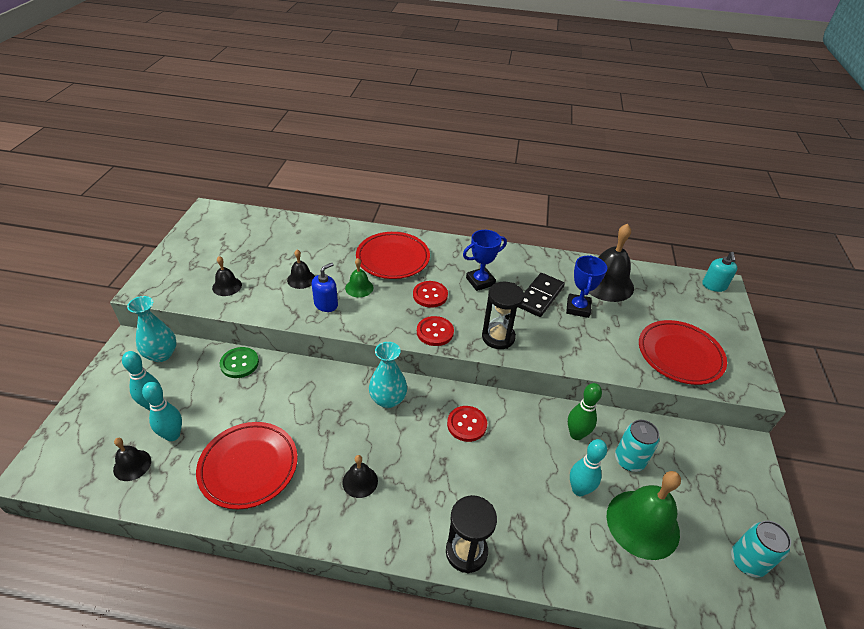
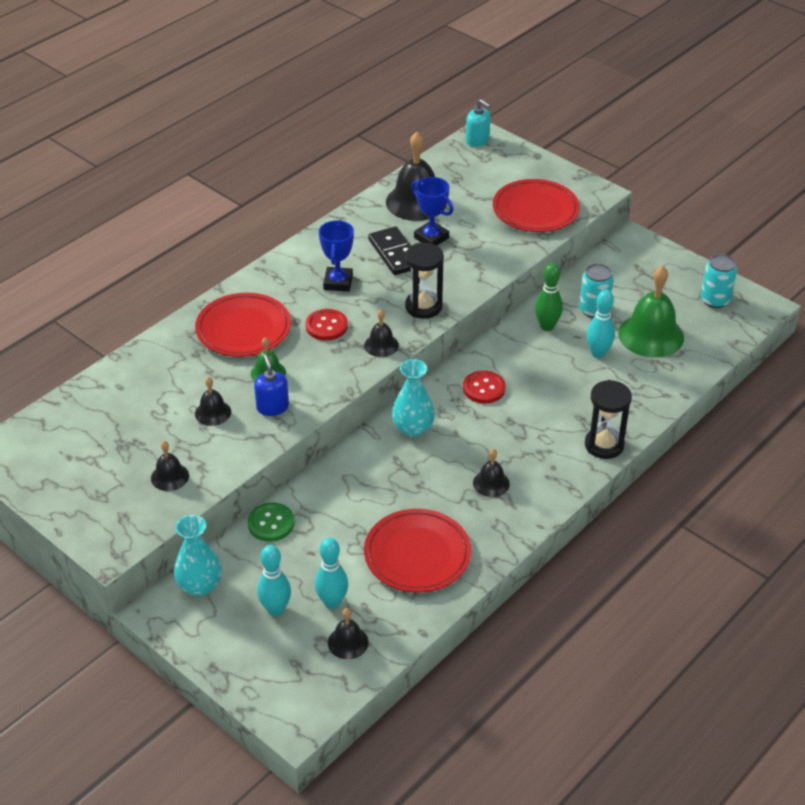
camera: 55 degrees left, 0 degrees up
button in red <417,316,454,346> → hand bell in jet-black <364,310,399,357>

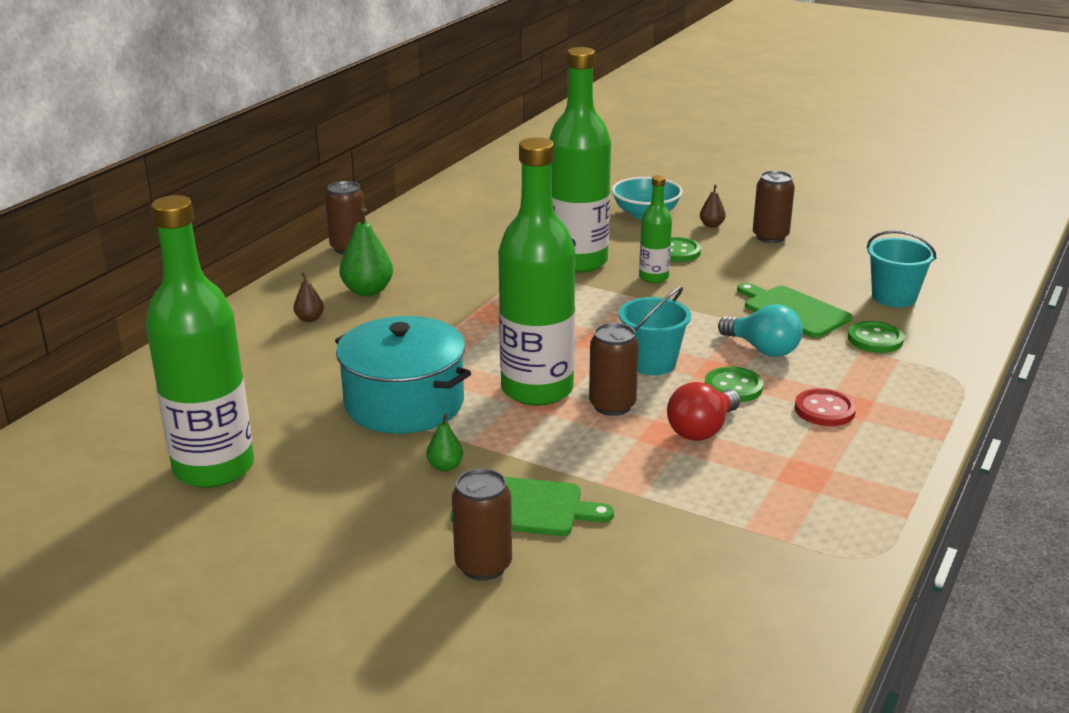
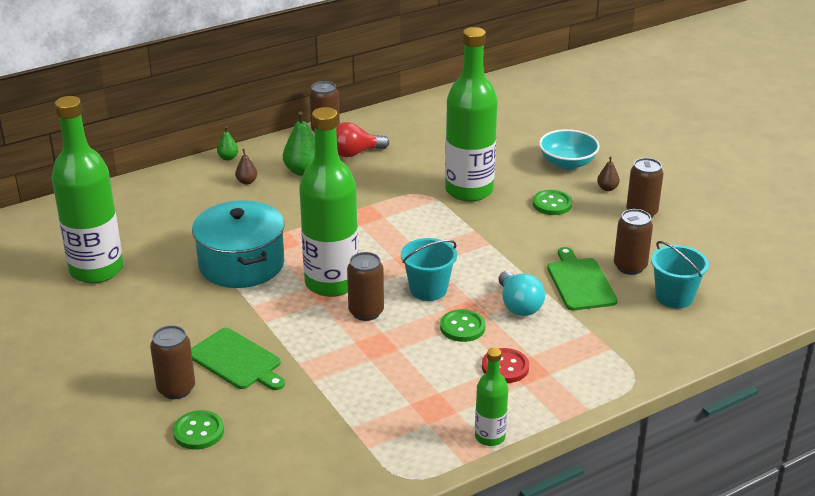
camera: 30 degrees right, 5 degrees up
- → tin in dark brown <614,209,653,275>
pear fruit in green <426,414,463,472> → pear fruit in green <217,126,238,161>, shifted
flask in green <639,175,672,283> → flask in green <475,348,508,446>, shifted
light bulb in red <667,382,741,441> → light bulb in red <336,122,389,157>, shifted
button in green <848,321,904,353> → button in green <173,410,224,450>, shifted

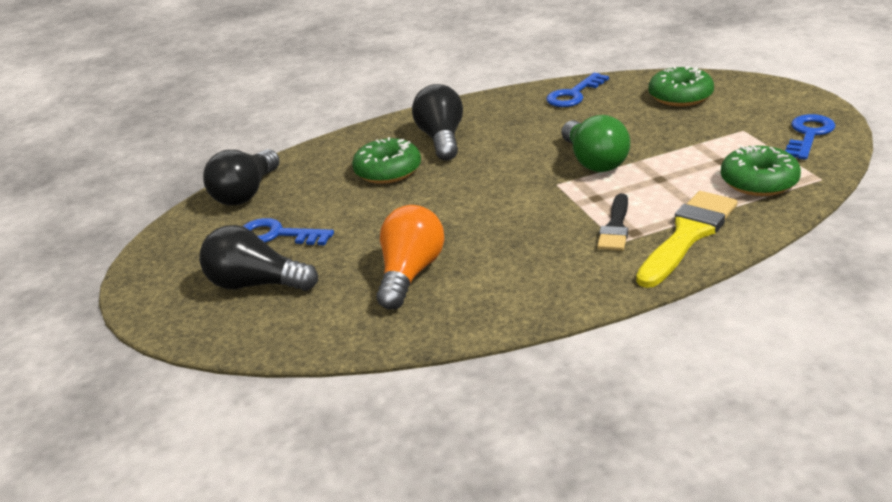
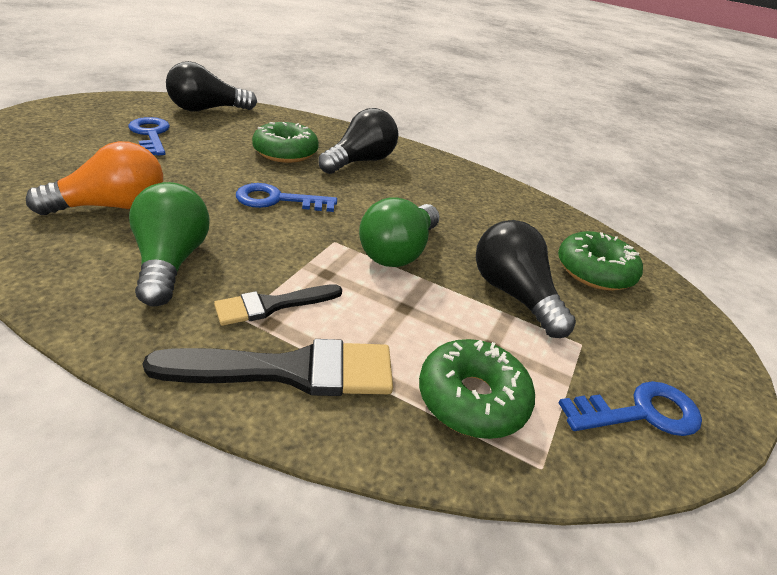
camera: 40 degrees right, 5 degrees up
- → light bulb in green <129,182,210,307>
light bulb in jet-black <199,225,318,291> → light bulb in jet-black <476,220,576,338>, shifted
key in blue <546,73,609,107> → key in blue <236,183,337,212>, shifted
brush in golden <636,191,737,288> → brush in jet-black <142,339,393,396>

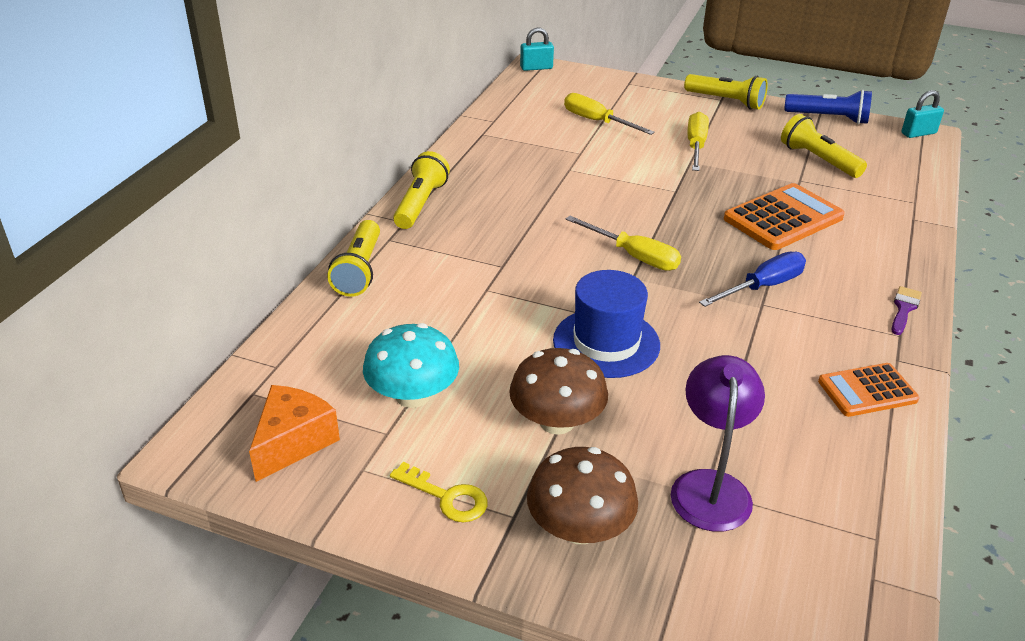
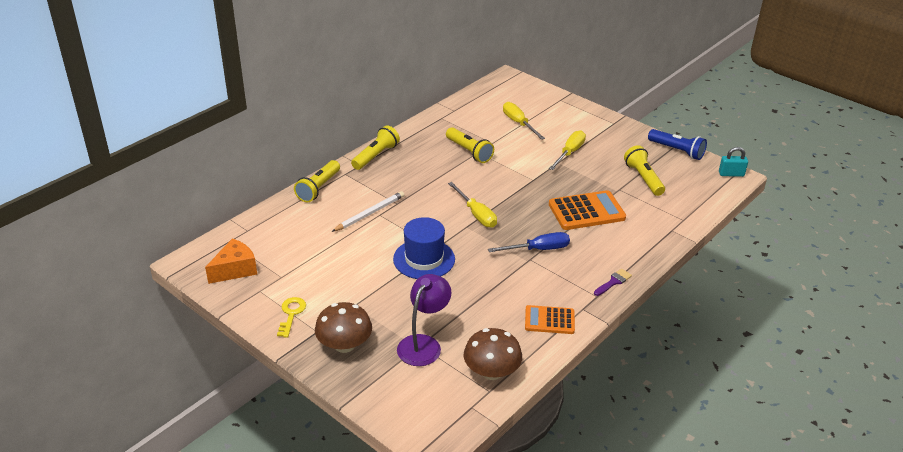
camera: 20 degrees right, 0 degrees up
fungus in aqua <363,323,459,408> → -
lock in aqua <520,27,554,71> → -
- → pencil in snow-white <332,191,404,232>
fungus in dark brown <509,348,608,435> → fungus in dark brown <464,328,522,380>, shifted
flashlight in golden <684,74,768,109> → flashlight in golden <446,127,494,163>, shifted
key in golden <390,462,488,522> → key in golden <277,297,306,338>, 135 degrees counterclockwise

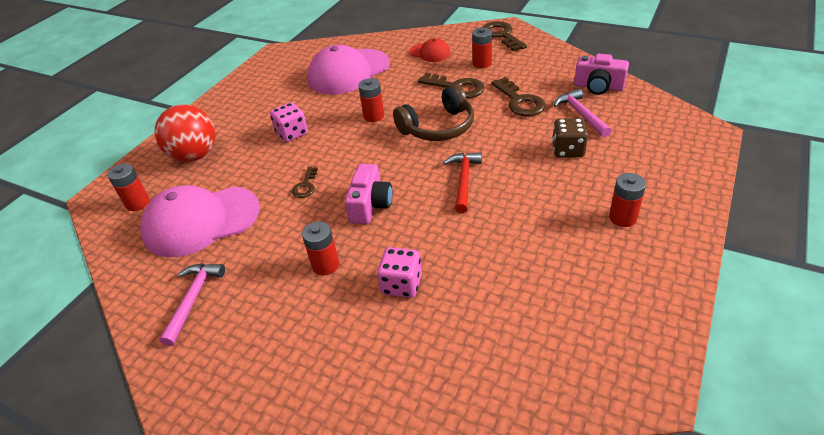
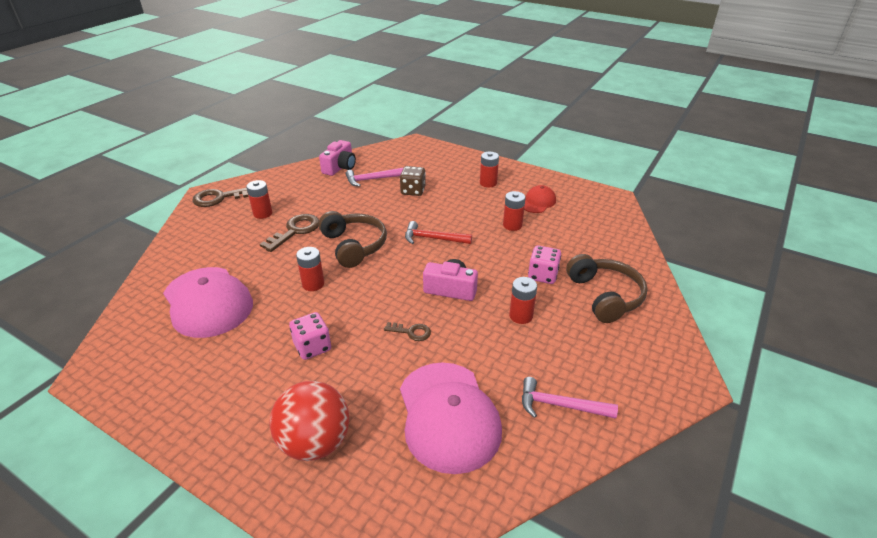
camera: 90 degrees left, 5 degrees down
key in dark brown <491,77,546,116> → -
- → headphones in dark brown <566,254,647,323>
AA battery in red <107,163,150,211> → AA battery in red <503,191,526,231>, shifted
cap in red <409,38,451,62> → cap in red <524,185,556,213>, shifted

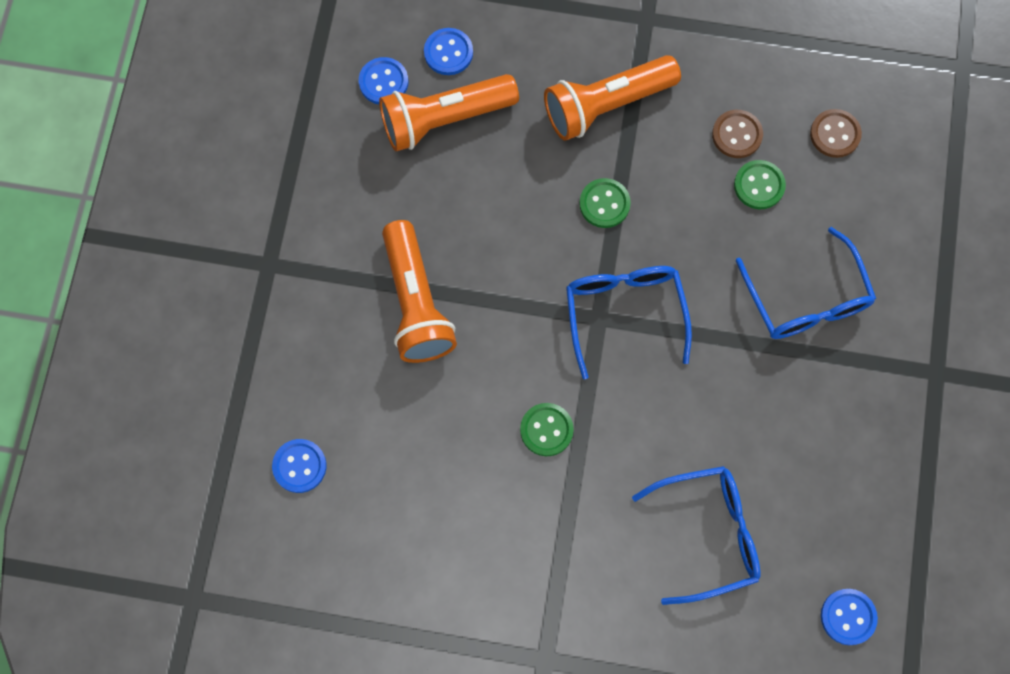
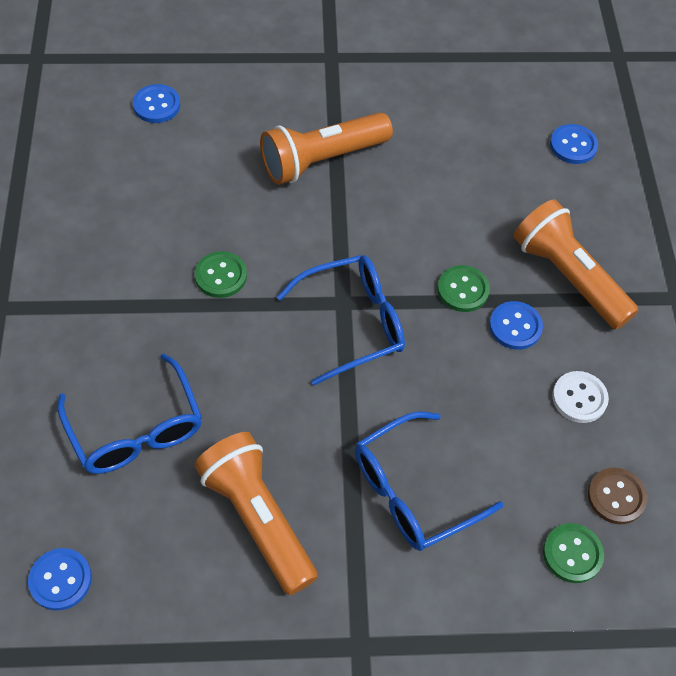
camera: 75 degrees right, 15 degrees down
button in blue <359,57,408,104> → button in blue <489,301,543,350>, shifted
flashlight in orange-coloured <379,74,519,151> → flashlight in orange-coloured <195,432,318,595>, shifted
button in green <734,160,786,210> → button in green <543,523,604,583>, shifted
button in dark brown <712,110,763,158> → button in snow-white <552,371,609,423>

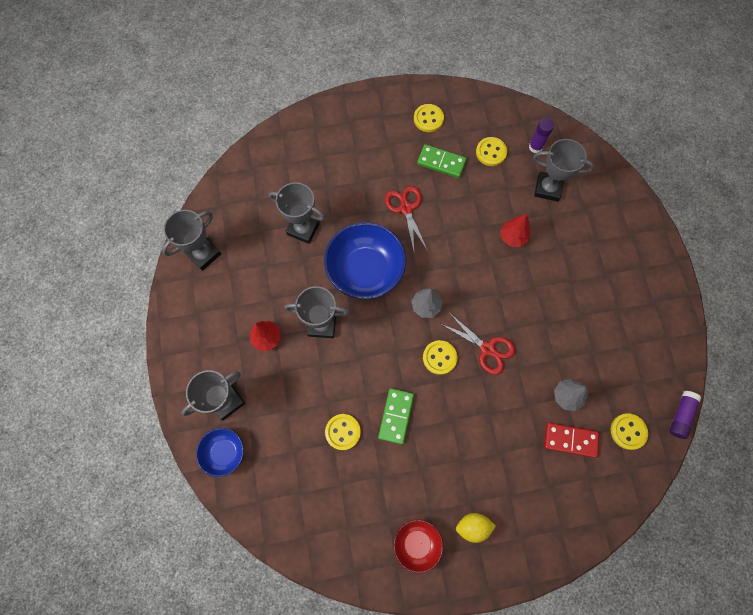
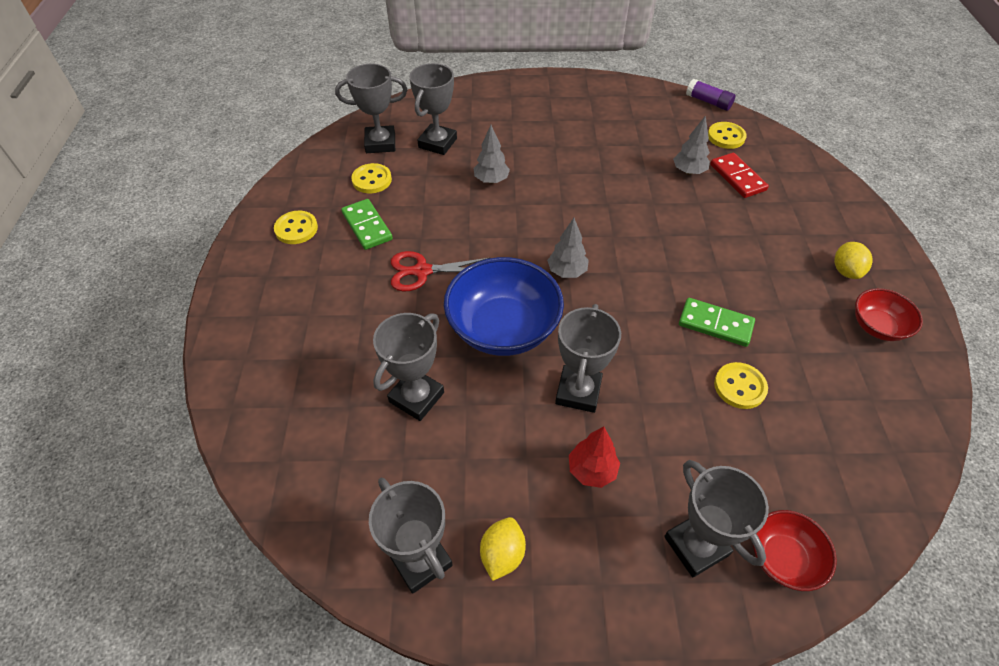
camera: 80 degrees left, 20 degrees down
button in golden <423,340,457,375> → -
pair of scissors in red <441,314,515,375> → -
- → toy lemon in golden <480,517,526,581>
glue in violet <529,118,554,153> → trophy in grey <335,64,407,153>
deep dish in blue <196,428,244,477> → deep dish in red <753,510,837,591>
fir tree in red <500,214,530,247> → fir tree in grey <474,125,510,184>
domino piece in green <417,144,466,178> → domino piece in green <341,199,393,250>, 60 degrees counterclockwise
domino piece in red <544,423,599,458> → domino piece in red <710,153,769,198>, 45 degrees counterclockwise

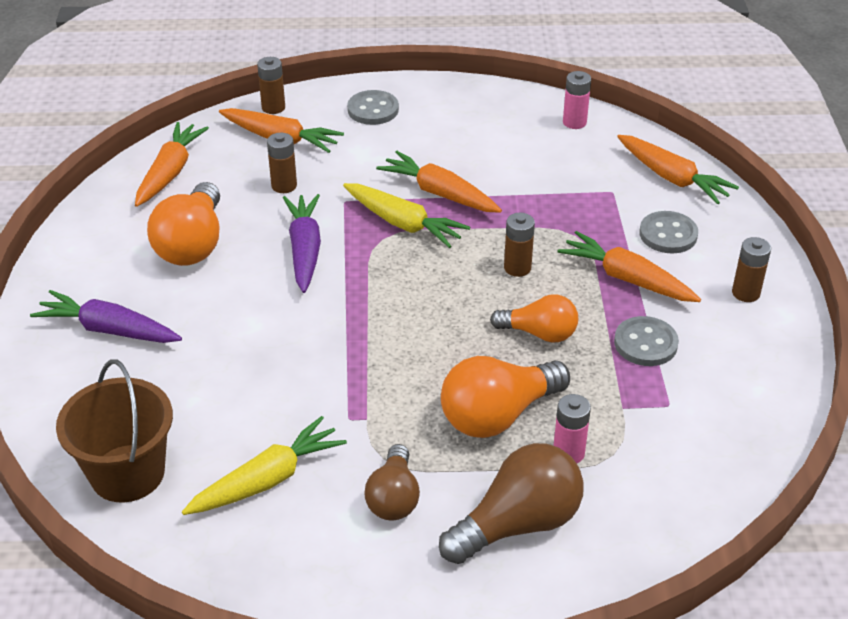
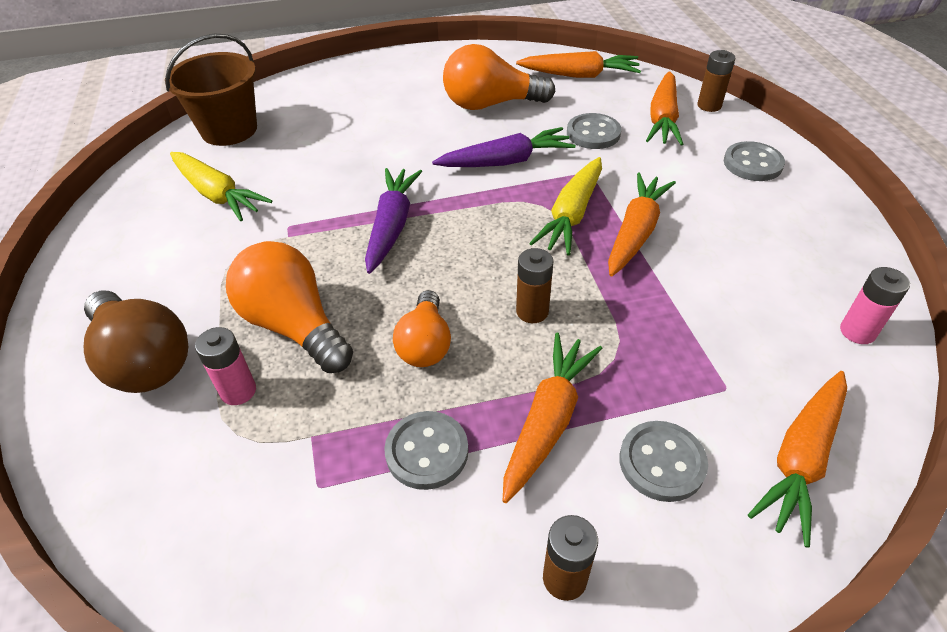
camera: 80 degrees right, 5 degrees up
light bulb in dark brown <364,444,420,520> → -
root vegetable in violet <30,290,182,343> → root vegetable in violet <365,168,422,274>, shifted
AA battery in dark brown <267,133,297,193> → button in grey <567,113,621,149>

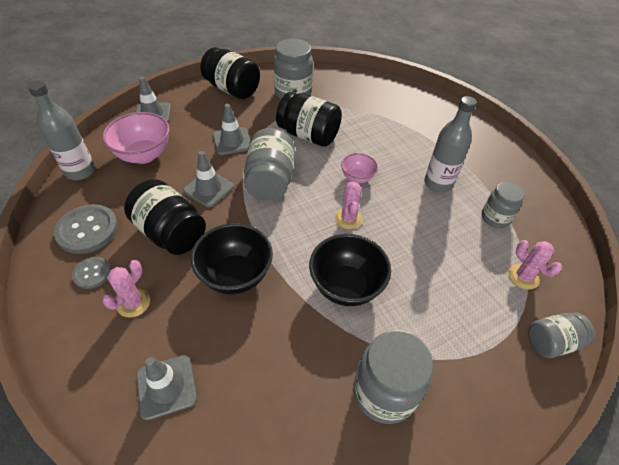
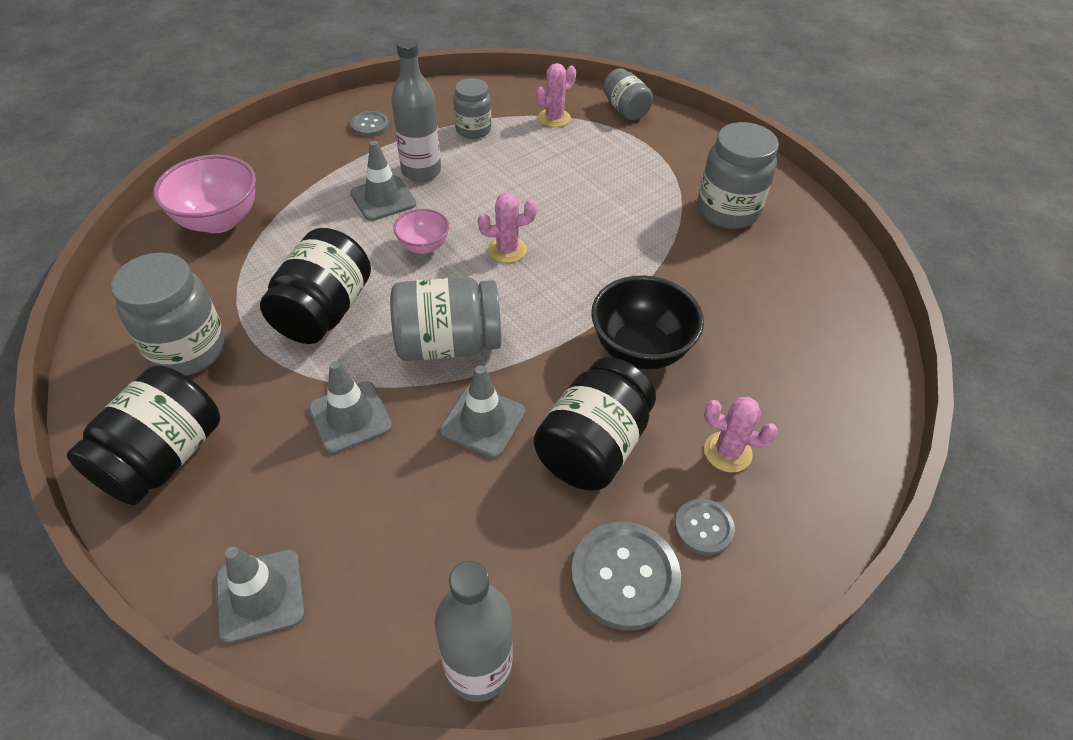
camera: 100 degrees left, 0 degrees up
deep dish in jet-black <309,234,391,306> → -
- → button in grey <350,111,389,137>
deep dish in pink <102,112,170,164> → deep dish in pink <153,155,256,233>, shifted
road cone in grey <136,355,197,420> → road cone in grey <350,141,416,221>, shifted

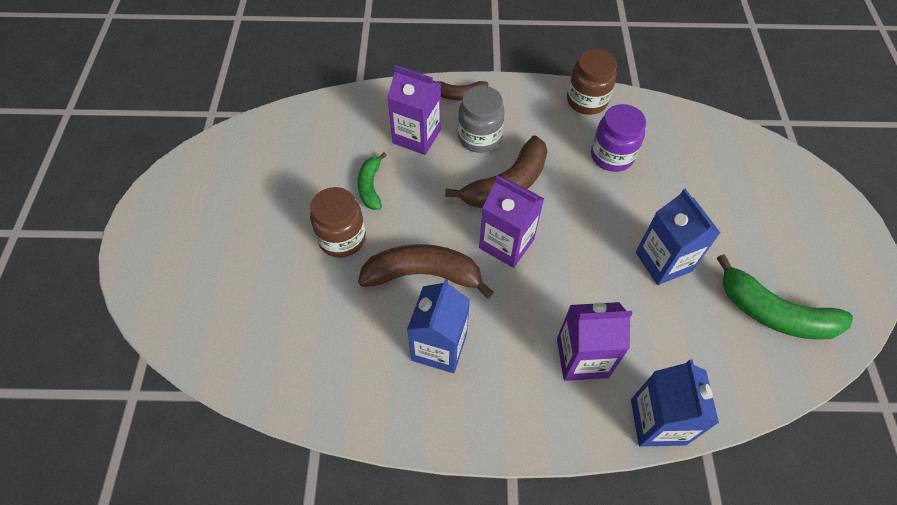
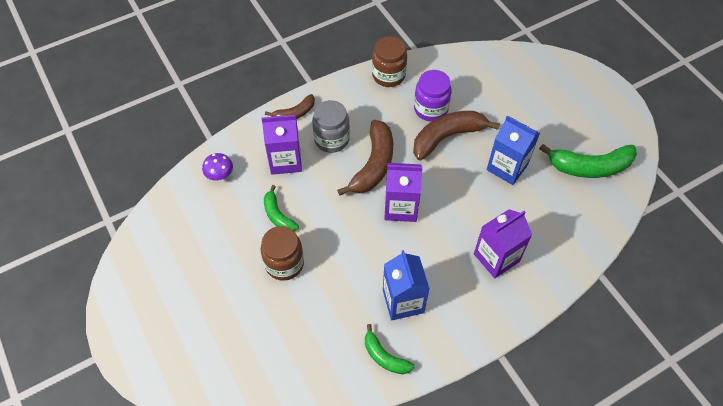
camera: 30 degrees left, 0 degrees up
milk carton in blue <631,360,719,447> → -
- → fungus in violet <202,153,233,181>
- → banana in green <365,324,415,374>
banana in dark brown <358,244,493,298> → banana in dark brown <413,111,500,160>, shifted

